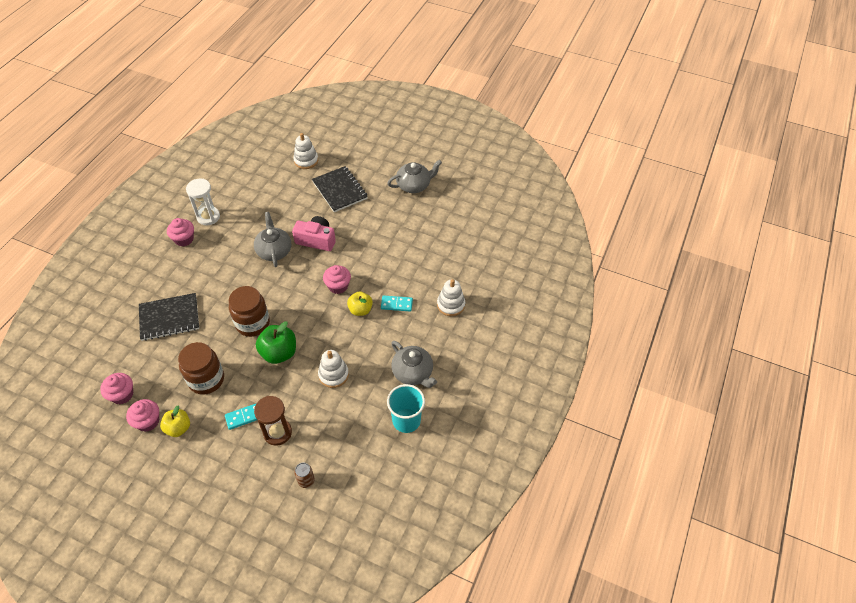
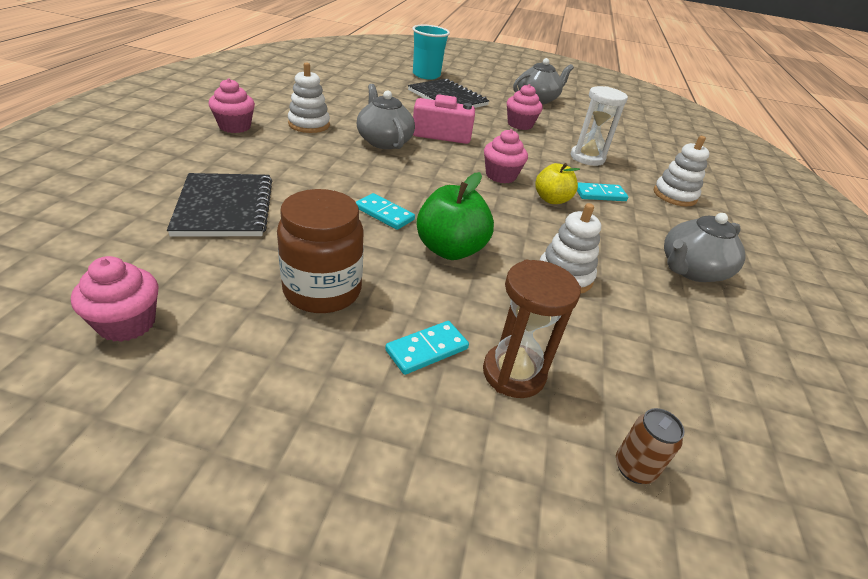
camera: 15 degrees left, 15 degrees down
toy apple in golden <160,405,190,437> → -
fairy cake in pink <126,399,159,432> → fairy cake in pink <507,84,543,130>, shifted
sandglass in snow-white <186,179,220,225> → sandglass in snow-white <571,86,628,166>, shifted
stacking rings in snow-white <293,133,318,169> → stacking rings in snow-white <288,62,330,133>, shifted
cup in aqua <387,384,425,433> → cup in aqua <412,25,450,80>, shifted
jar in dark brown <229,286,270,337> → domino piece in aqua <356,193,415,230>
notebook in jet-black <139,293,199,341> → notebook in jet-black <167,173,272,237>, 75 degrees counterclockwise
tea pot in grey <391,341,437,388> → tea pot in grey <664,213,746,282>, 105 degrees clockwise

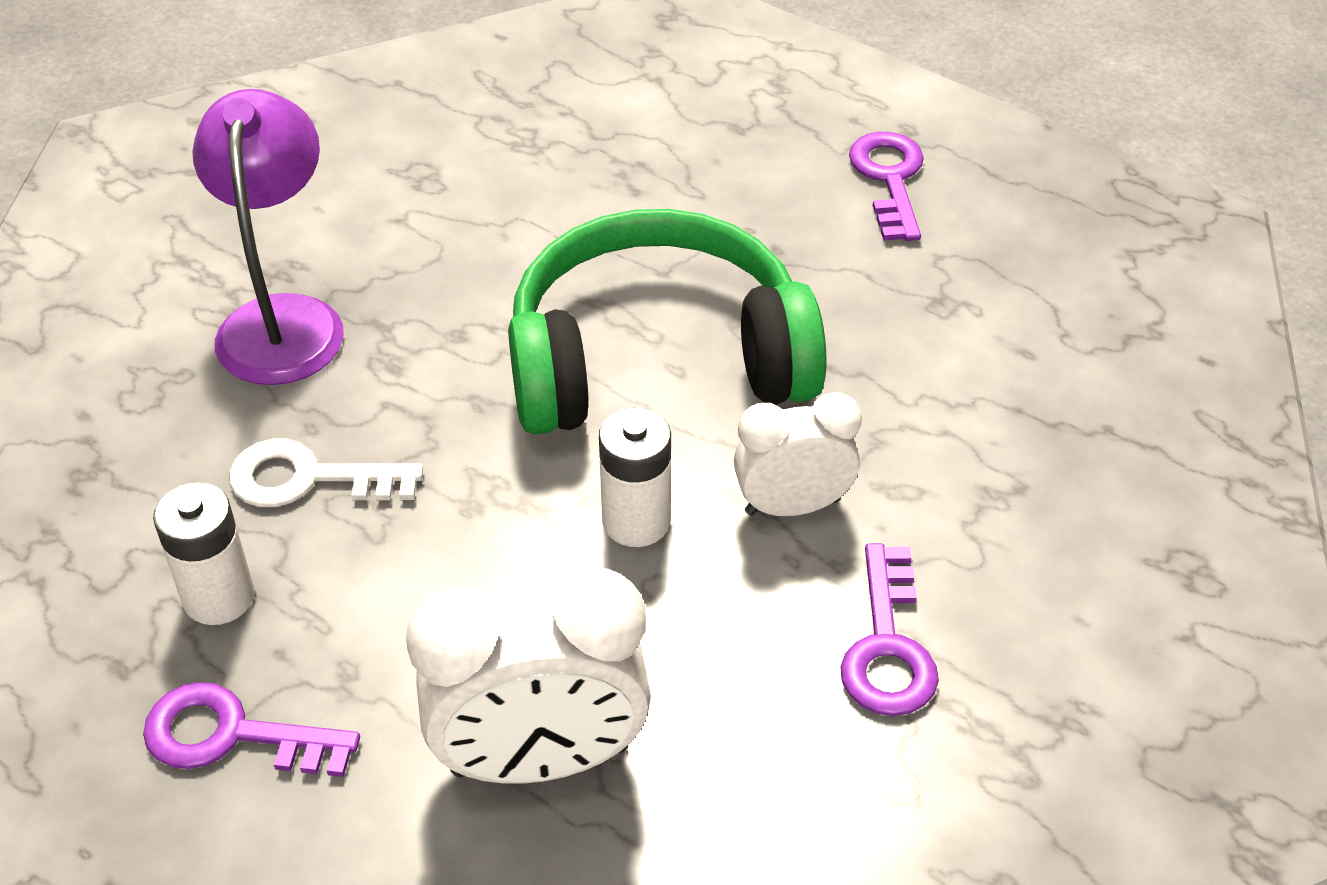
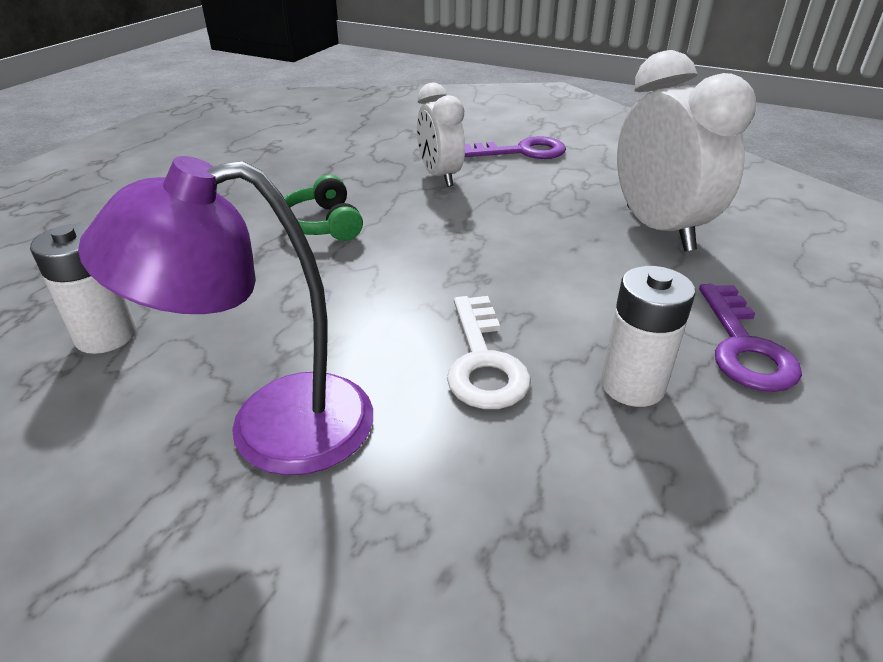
camera: 100 degrees left, 10 degrees down
key in violet <849,132,924,241> → -
AA battery in snow-white <599,407,671,547> → AA battery in snow-white <30,224,136,354>, shifted
headphones in green <508,209,827,434> → headphones in green <279,175,363,241>, x0.41

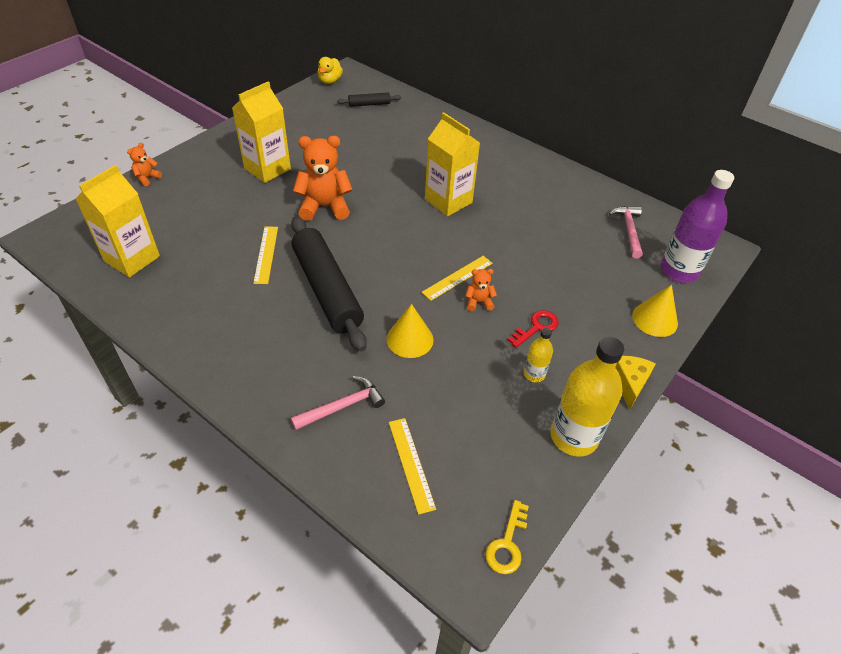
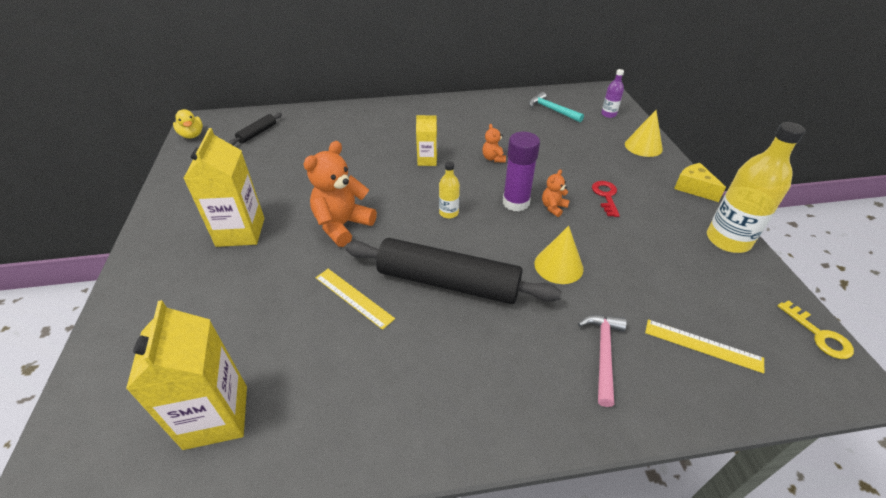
camera: 45 degrees left, 5 degrees down
stuffed bear in orange-coloured <127,143,162,186> → stuffed bear in orange-coloured <482,124,506,162>, shifted
flask in golden <524,328,553,382> → flask in golden <439,161,460,219>, shifted
straightedge in golden <421,256,493,301> → glue in violet <503,132,540,212>
carpenter's hammer in pink <609,206,643,258> → carpenter's hammer in aqua <529,92,584,122>
milk carton in golden <425,112,480,216> → milk carton in golden <416,115,437,166>, x0.56
flask in violet <661,170,734,283> → flask in violet <601,69,624,118>, x0.49

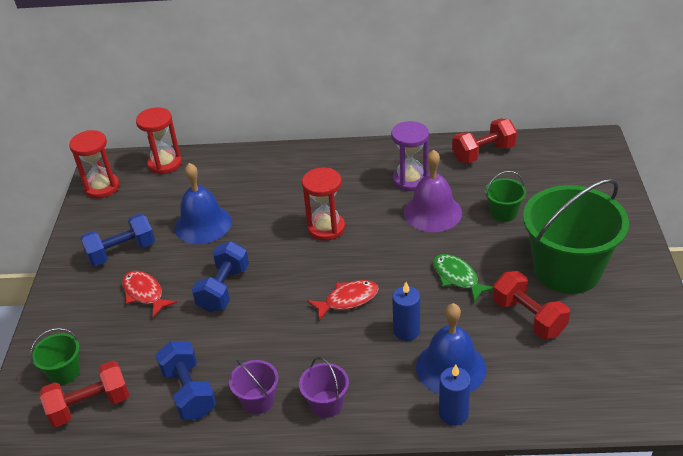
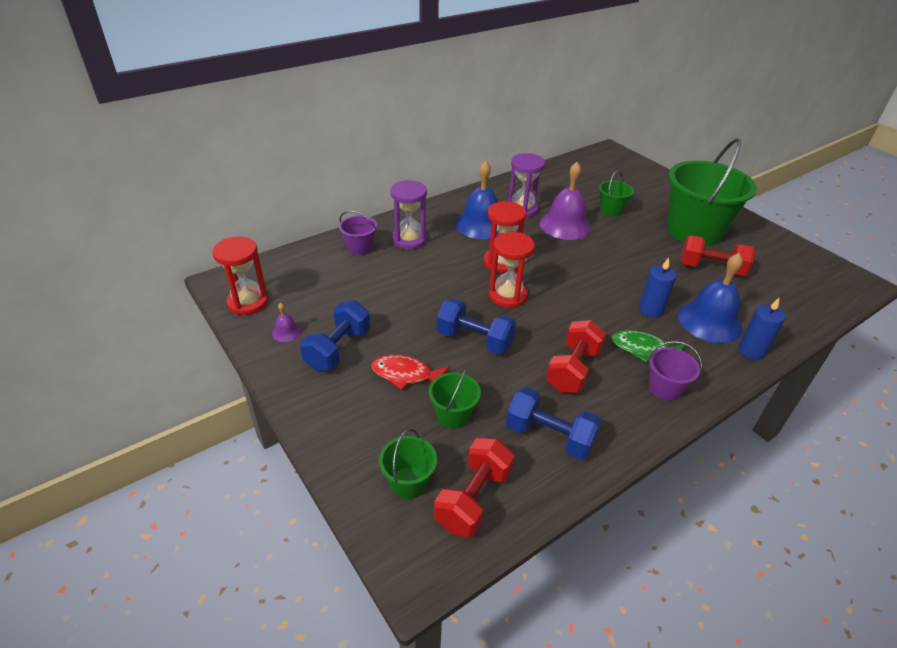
camera: 40 degrees left, 0 degrees up
fish in red <307,280,379,321> → -
- → hand bell in violet <272,302,301,342>
- → sandglass in violet <390,180,427,250>
- → pail in green <429,367,481,429>
sandglass in red <136,107,182,174> → sandglass in red <489,232,535,308>, shifted
hand bell in blue <174,163,232,244> → hand bell in blue <455,161,498,239>, shifted
pail in violet <229,360,278,414> → pail in violet <339,211,377,255>, shifted
fish in green <433,254,493,302> → fish in green <612,330,686,363>, shifted
hand weight in red <452,119,517,163> → hand weight in red <546,320,606,393>, shifted
hand weight in blue <192,241,249,312> → hand weight in blue <437,299,516,354>, 45 degrees counterclockwise

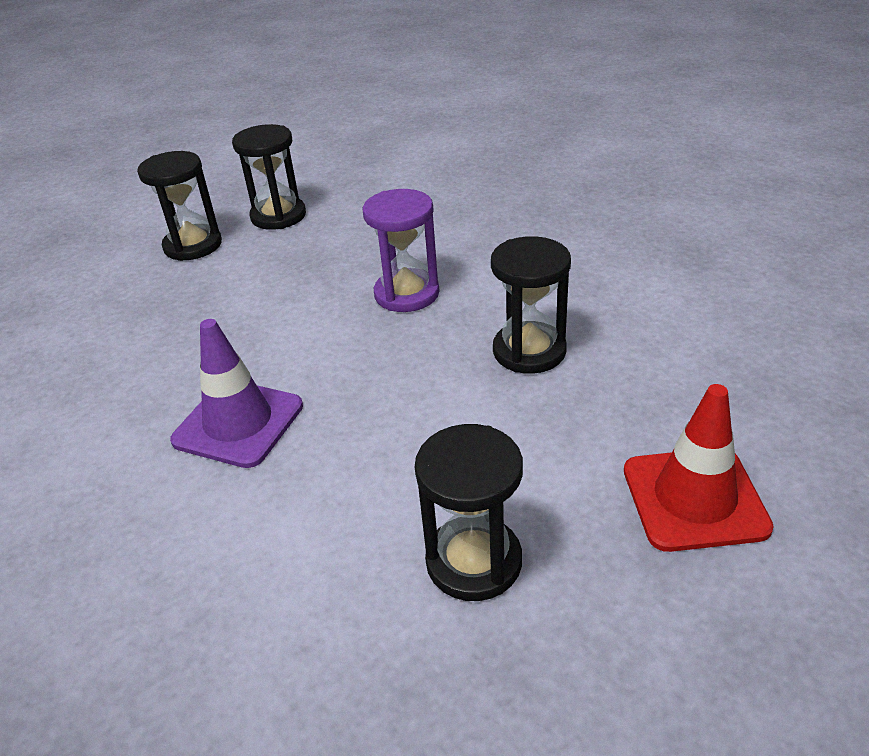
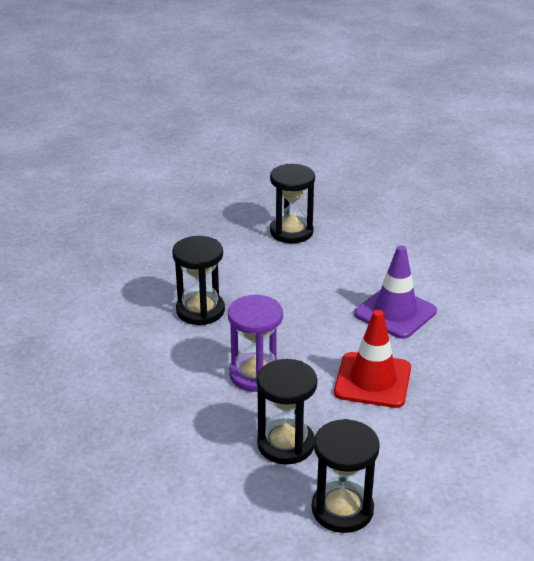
camera: 165 degrees left, 5 degrees down
sandglass in jet-black <137,151,222,261> → sandglass in jet-black <257,359,317,464>, shifted
road cone in red <624,384,774,552> → road cone in red <334,310,411,408>, shifted

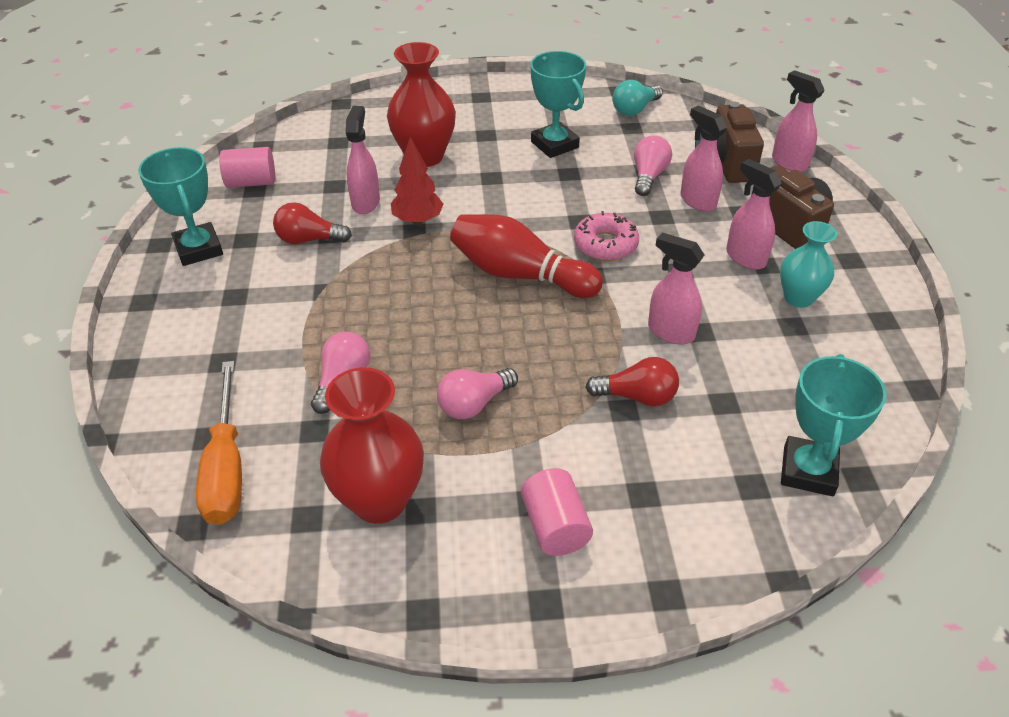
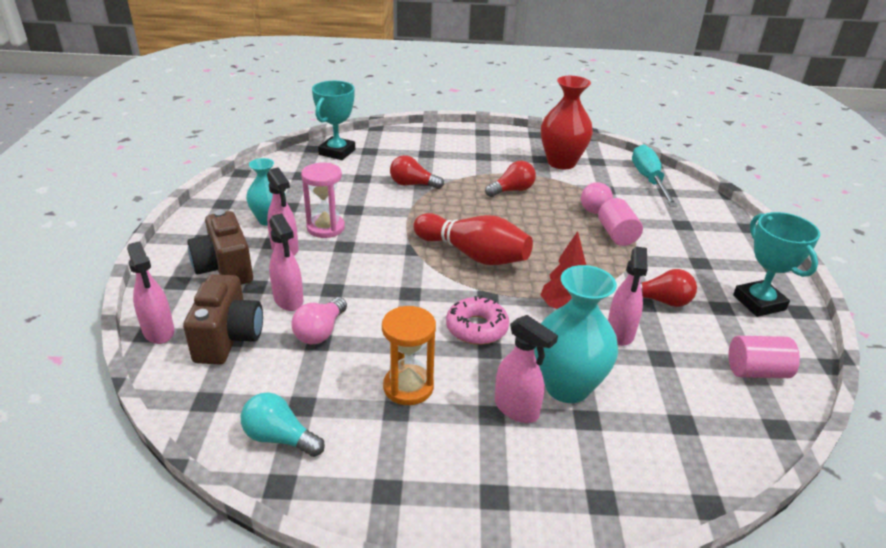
camera: 175 degrees left, 10 degrees down
- → sandglass in pink <301,163,345,238>
cylinder in pink <521,468,593,556> → cylinder in pink <598,198,643,246>, shifted
doughnut in pink <574,211,639,261> → doughnut in pink <446,295,509,345>, shifted
spray cleaner in pink <648,232,705,344> → spray cleaner in pink <495,315,558,423>, shifted
trophy in aqua <531,51,586,158> → sandglass in orange-coloured <382,306,436,405>
flat screwdriver in orange-coloured <196,361,242,525> → flat screwdriver in aqua <632,144,678,206>
flower vase in red <387,42,456,167> → flower vase in aqua <534,265,618,403>
light bulb in pink <437,368,518,419> → light bulb in red <485,161,536,197>
light bulb in aqua <612,80,663,116> → light bulb in aqua <241,392,325,457>, 120 degrees counterclockwise

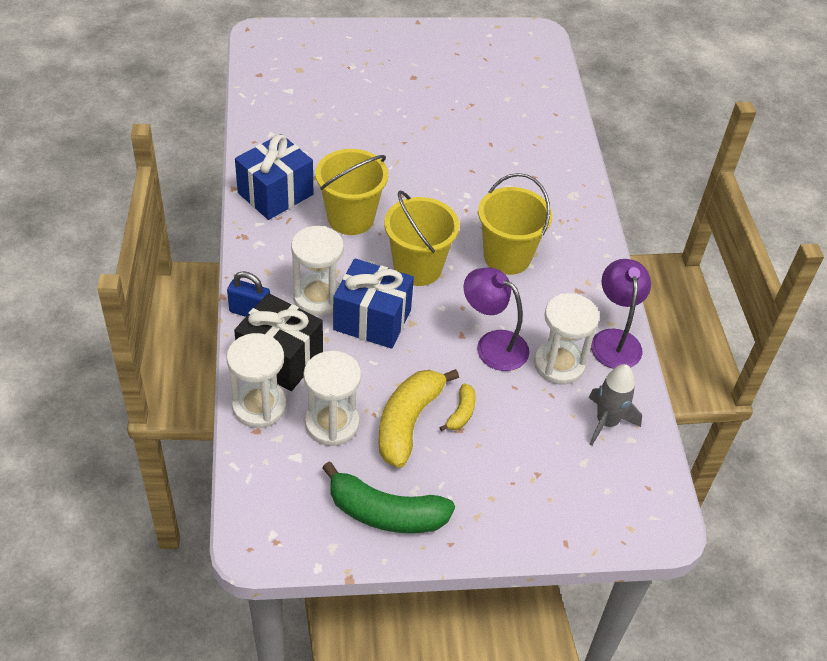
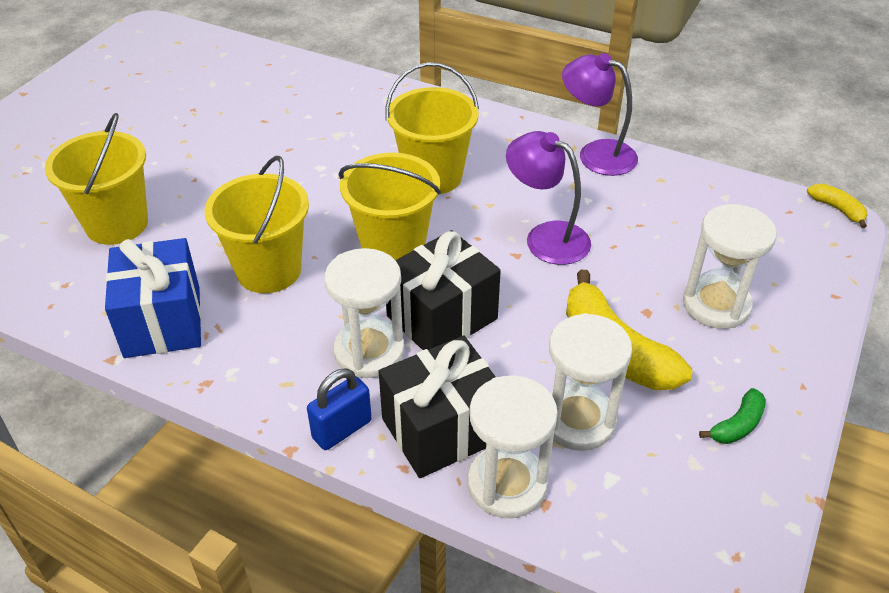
camera: 55 degrees left, 5 degrees down
spaceship in grey <588,364,642,446> → -
- → pail in golden <45,113,148,245>
banana in golden <440,383,476,431> → banana in golden <807,184,867,228>, shifted
sandglass in snow-white <534,293,599,385> → sandglass in snow-white <683,204,777,329>, shifted
gift in blue <333,258,414,349> → gift in jet-black <386,230,501,350>
lamp in violet <463,267,529,371> → lamp in violet <506,131,591,265>, 60 degrees clockwise
banana in green <322,461,455,533> → banana in green <699,388,766,444>, x0.48

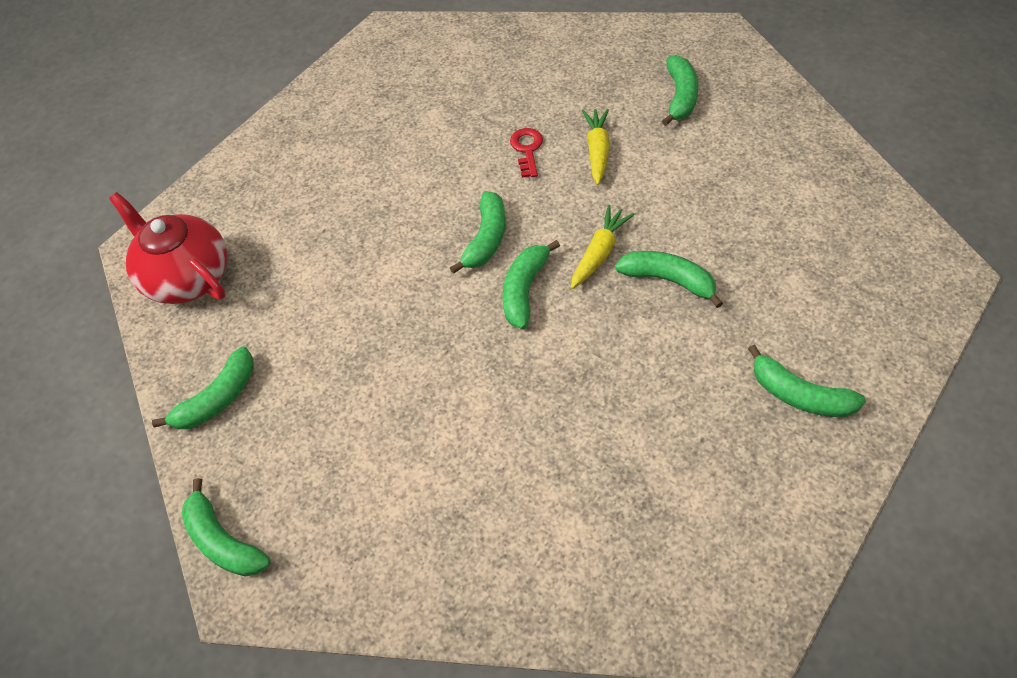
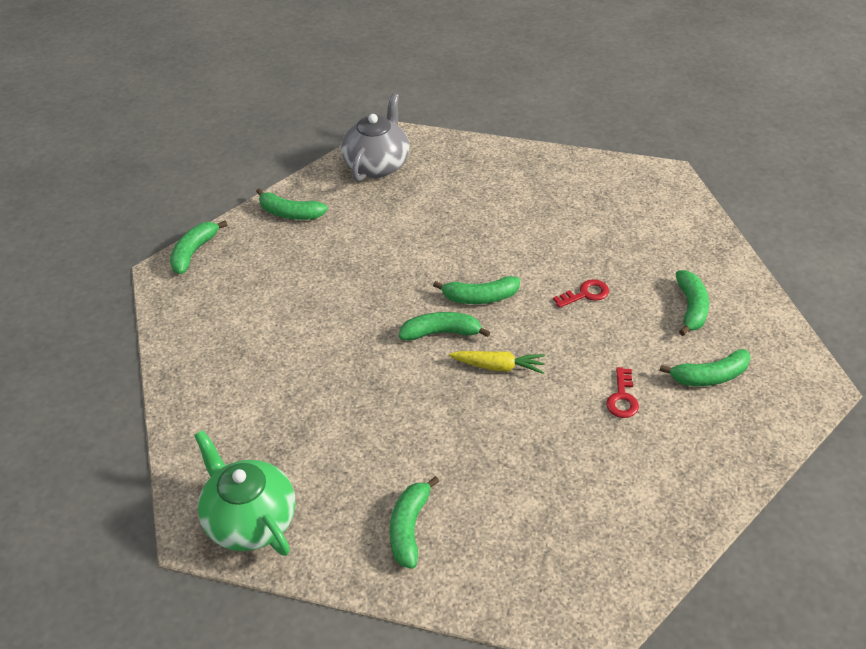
camera: 65 degrees right, 10 degrees down
root vegetable in golden <582,109,610,185> → -
- → tea pot in green <194,430,295,556>
- → key in red <606,367,639,418>
banana in green <615,251,723,308> → banana in green <676,270,709,336>, shifted
tea pot in red <109,192,227,304> → tea pot in grey <341,93,409,182>

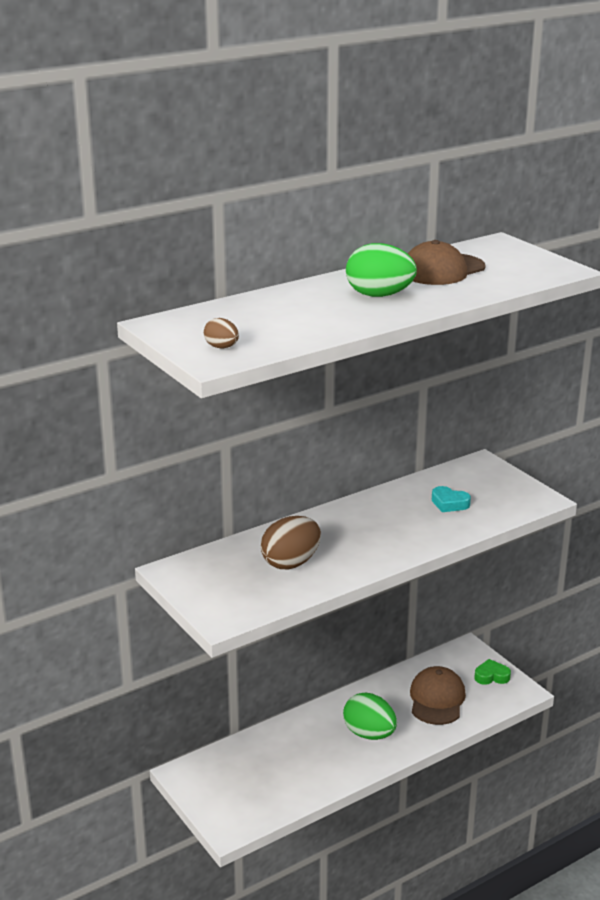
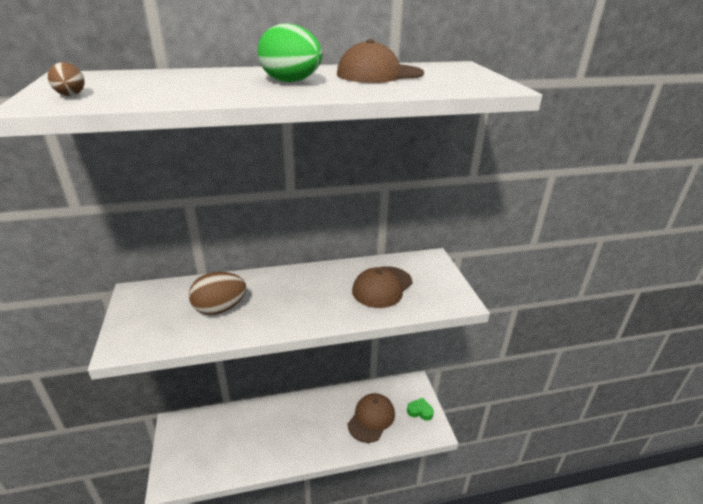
camera: 20 degrees right, 5 degrees up
egg in green <343,692,397,740> → -
love heart in aqua <432,486,471,512> → cap in dark brown <352,266,412,308>

